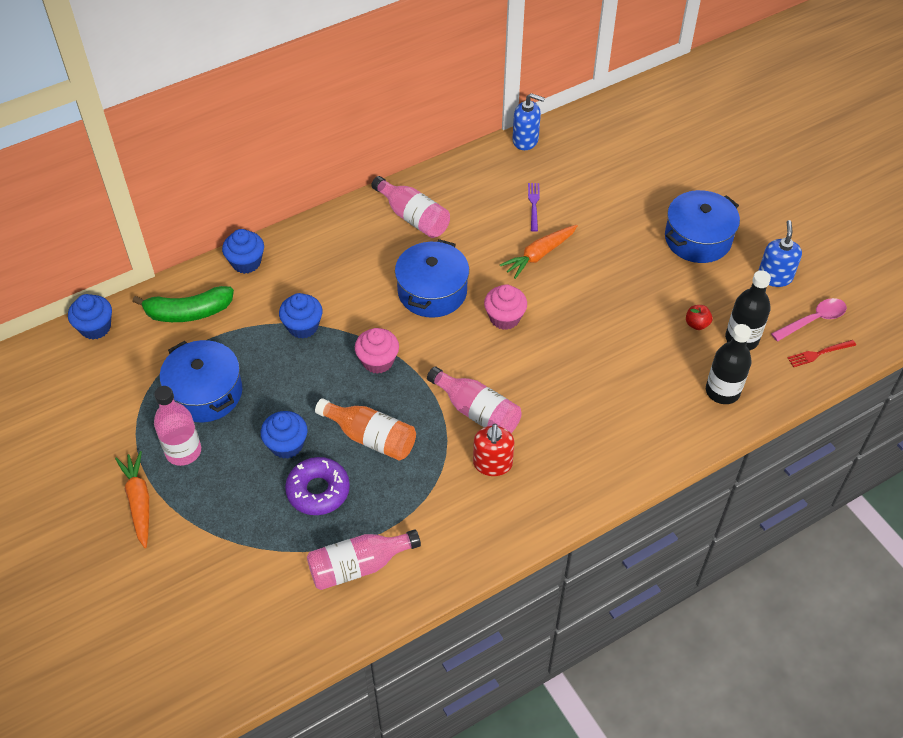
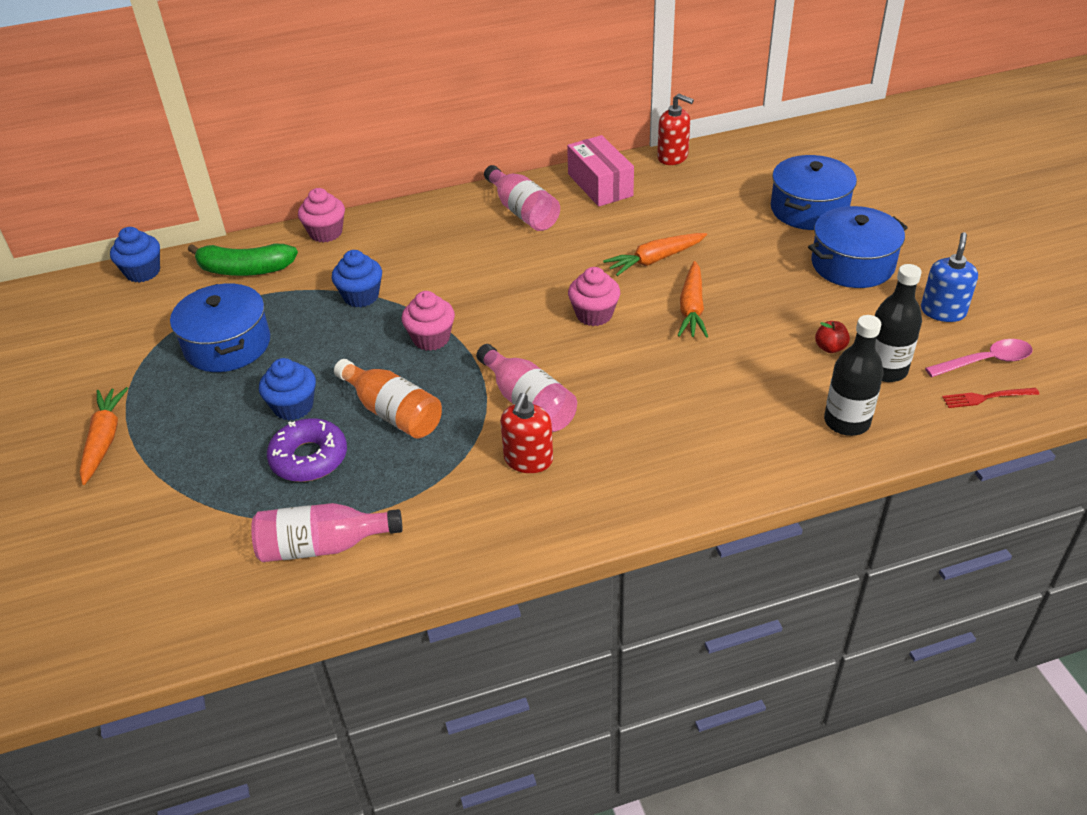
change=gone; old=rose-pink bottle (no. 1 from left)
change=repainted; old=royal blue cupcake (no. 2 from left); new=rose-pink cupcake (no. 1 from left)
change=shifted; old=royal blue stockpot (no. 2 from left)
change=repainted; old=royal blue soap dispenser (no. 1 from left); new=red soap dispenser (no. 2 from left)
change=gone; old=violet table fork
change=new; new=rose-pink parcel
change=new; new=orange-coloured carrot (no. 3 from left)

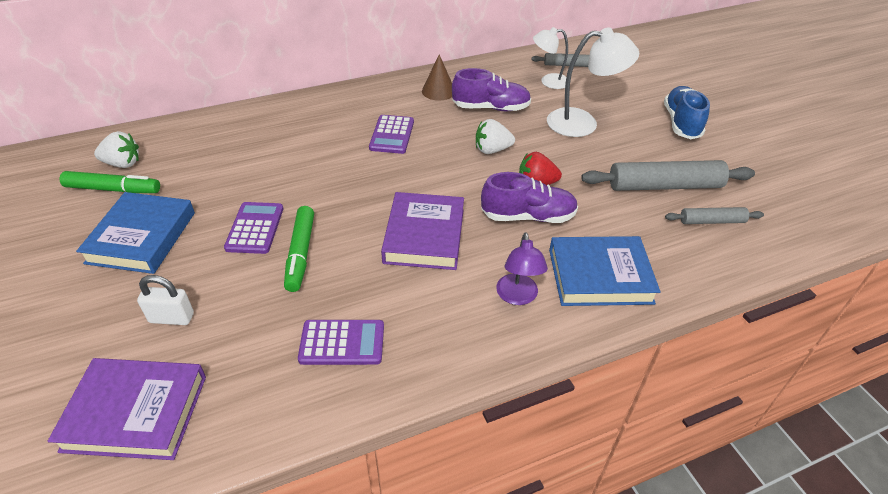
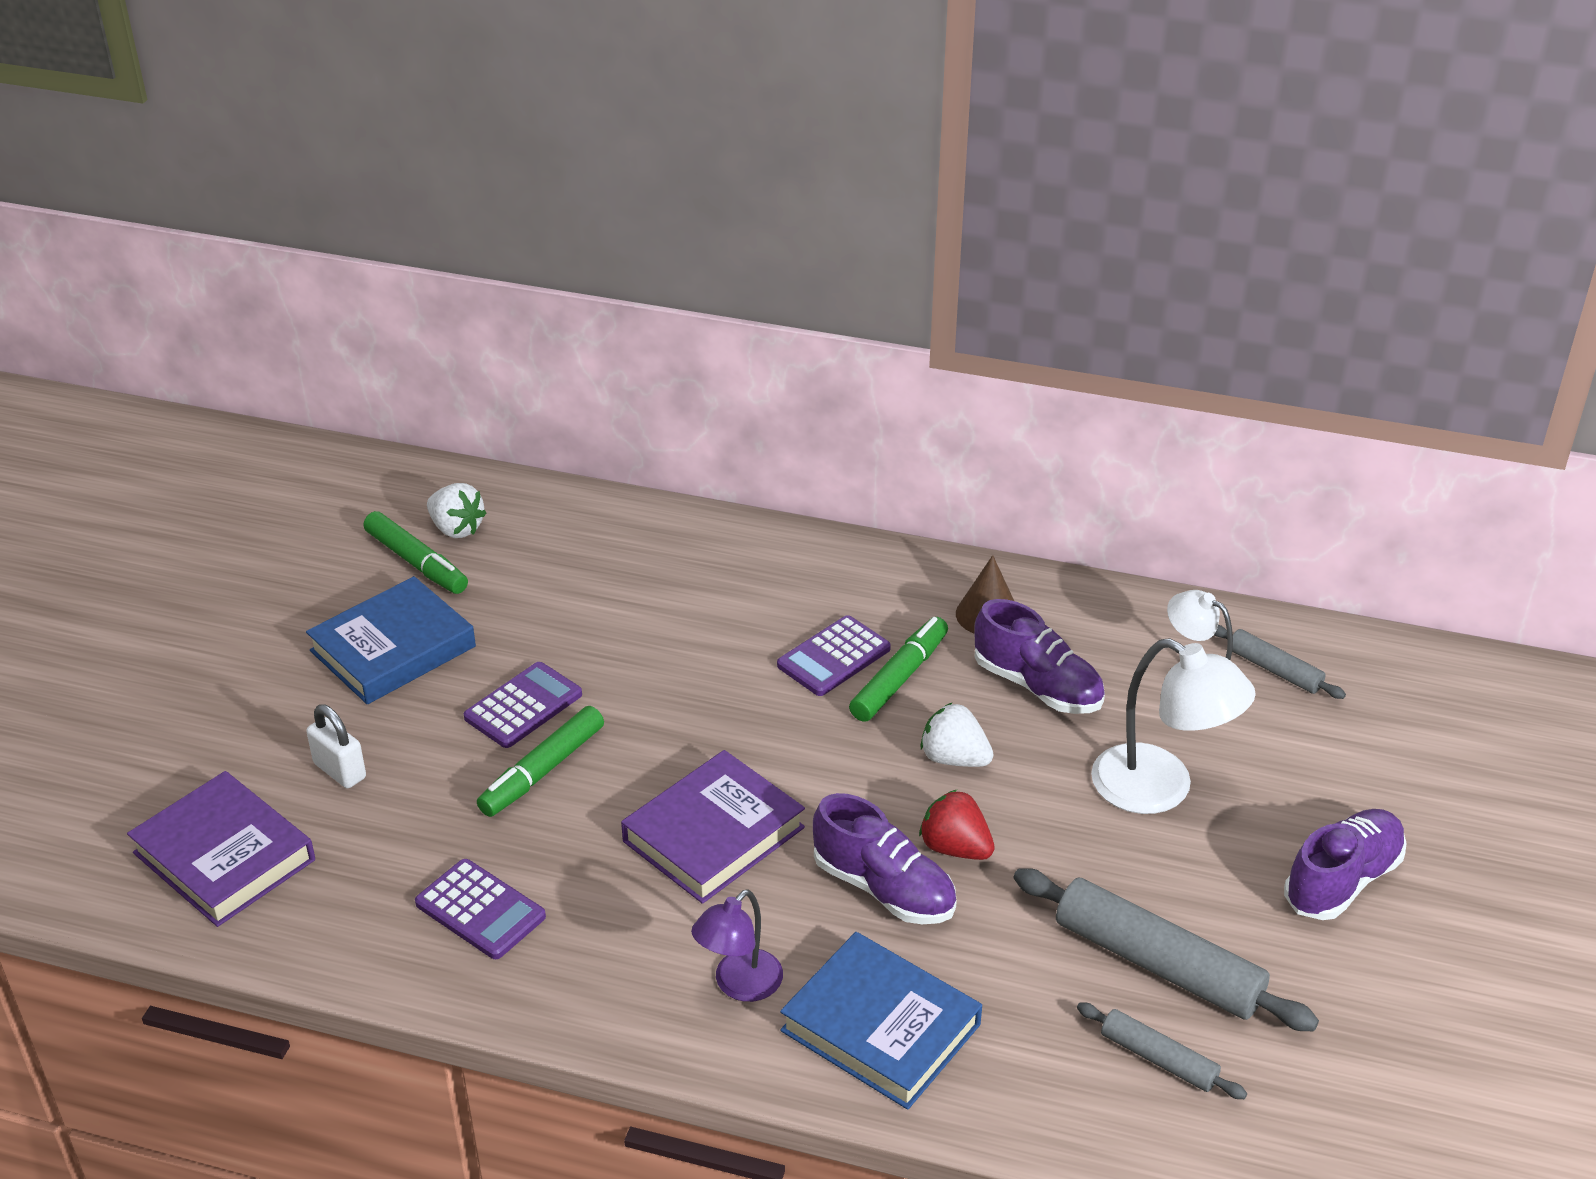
change=repainted; old=royal blue sneaker; new=violet sneaker (no. 3 from left)
change=new; new=emerald marker pen (no. 3 from left)

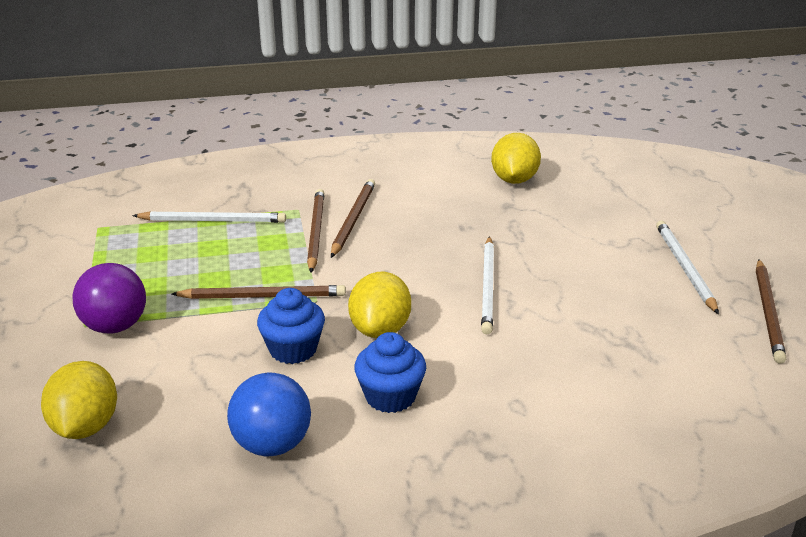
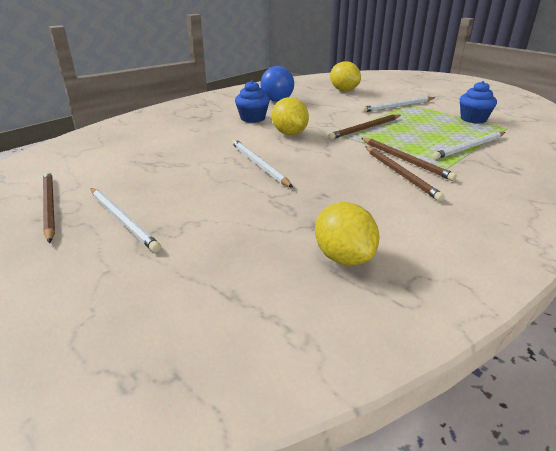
change=swapped; old=violet sphere; new=pure white pencil (no. 3 from left)
change=shifted; old=royal blue cupcake (no. 1 from left in the first image); new=royal blue cupcake (no. 2 from left)

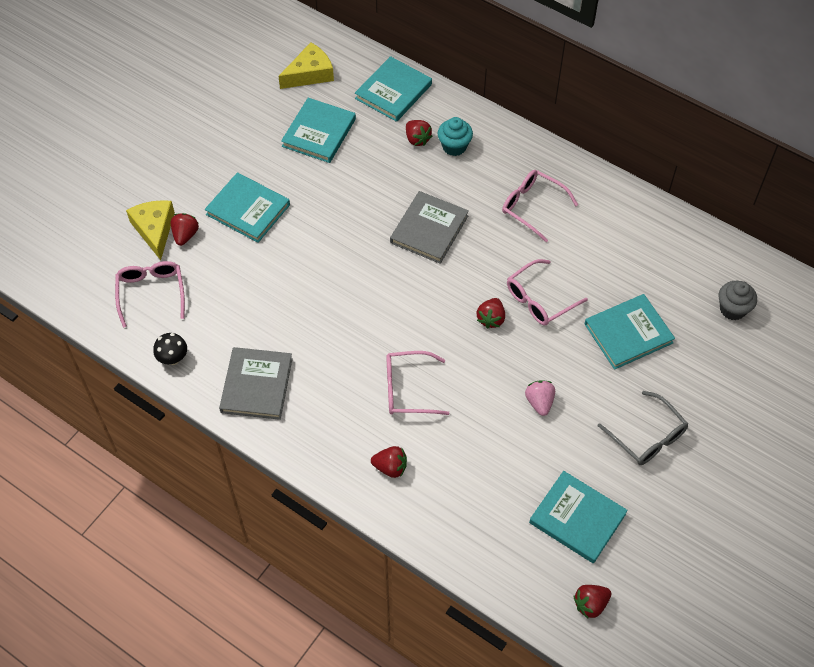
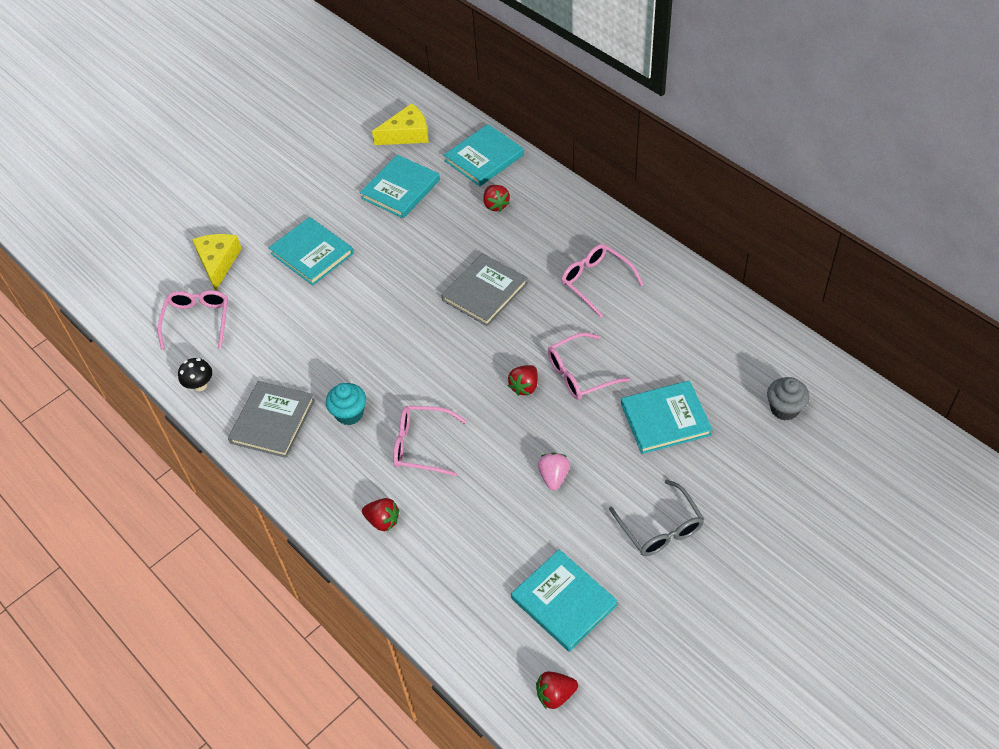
change=gone; old=red berry (no. 1 from left)
change=shifted; old=teal cupcake

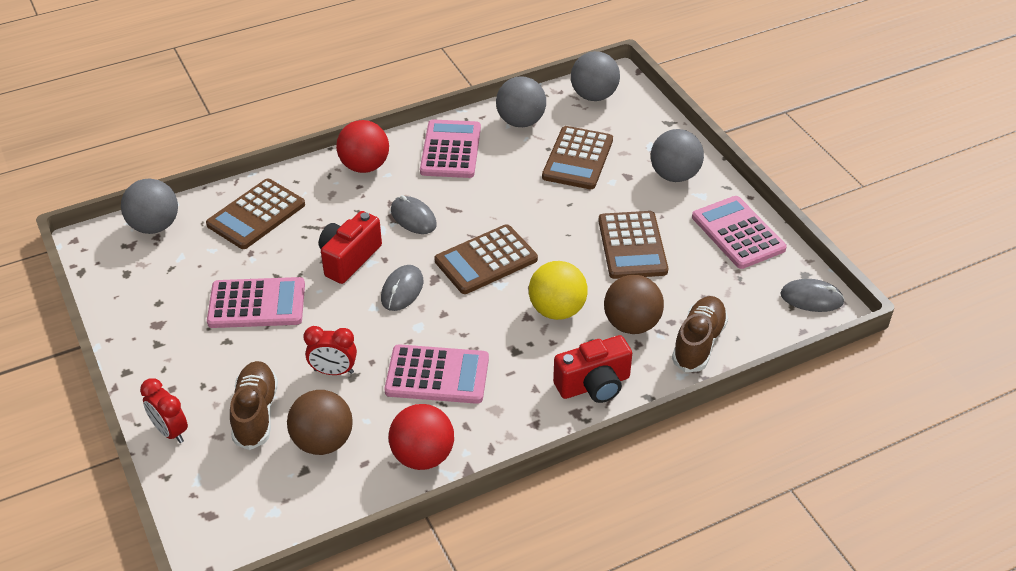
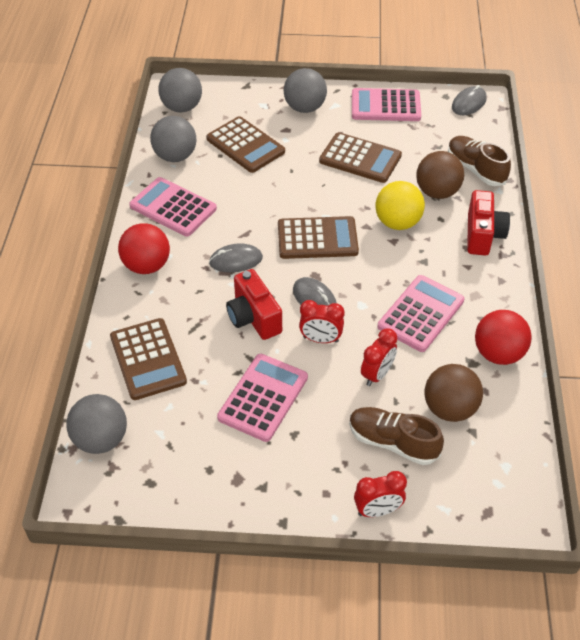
change=rotated; old=dark brown calculator (no. 2 from left in the first image); degrees=-90
change=new; new=red bedside clock (no. 1 from left)

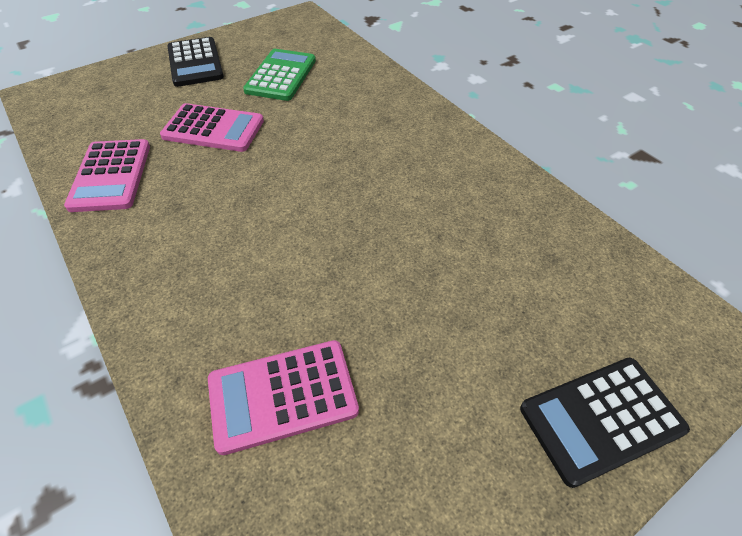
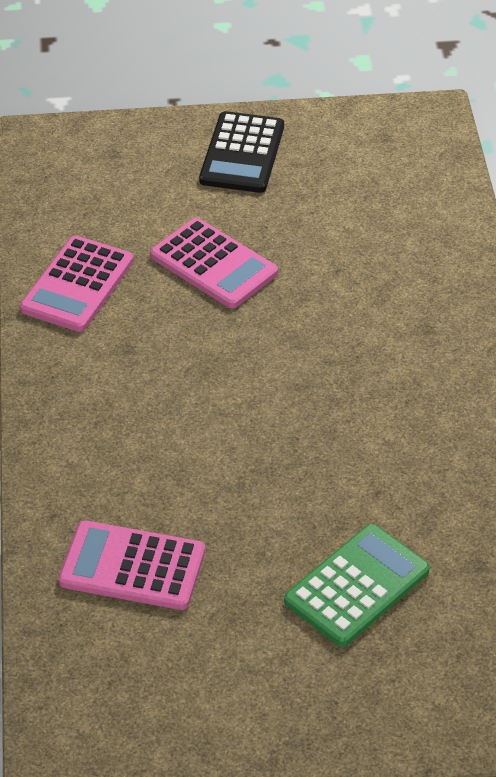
change=shifted; old=emerald calculator
change=gone; old=black calculator (no. 2 from left)

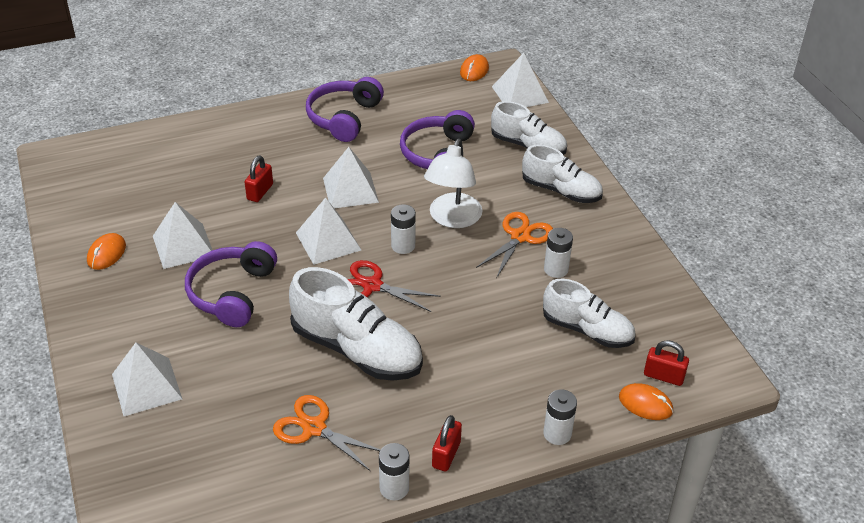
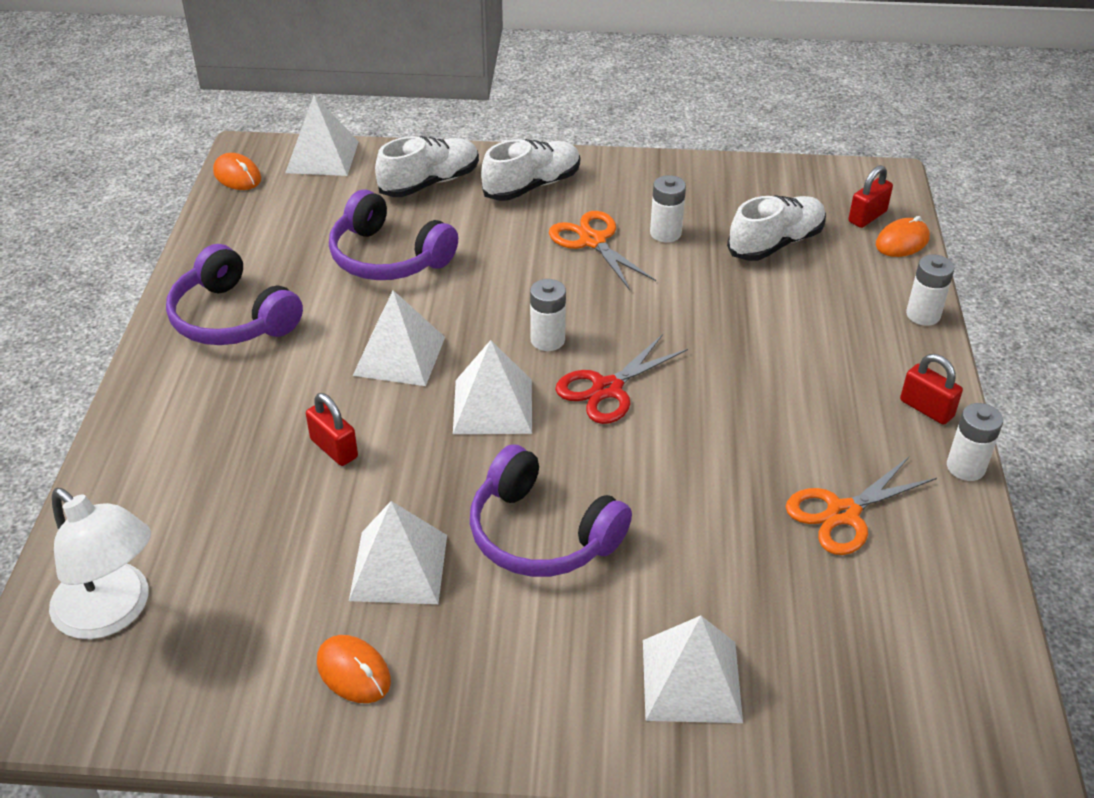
change=gone; old=pure white sneaker (no. 1 from left)
change=shifted; old=pure white desk lamp

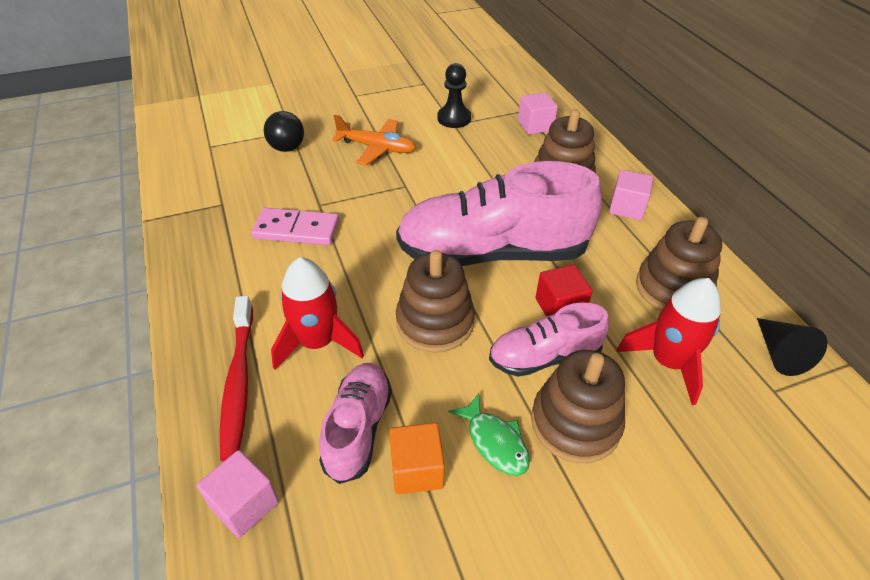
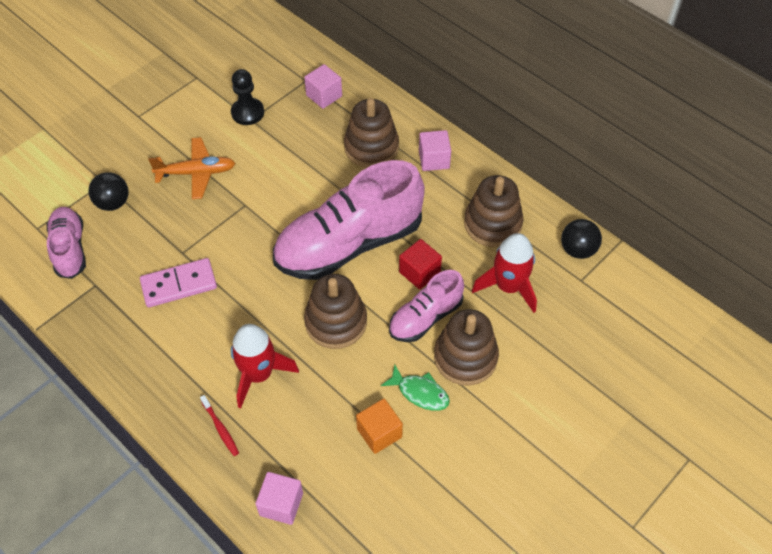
change=scaled; old=red dental brush; factor=0.5
change=shifted; old=rose-pink sneaker (no. 1 from left)
change=swapped; old=black cone; new=black sphere (no. 2 from left)

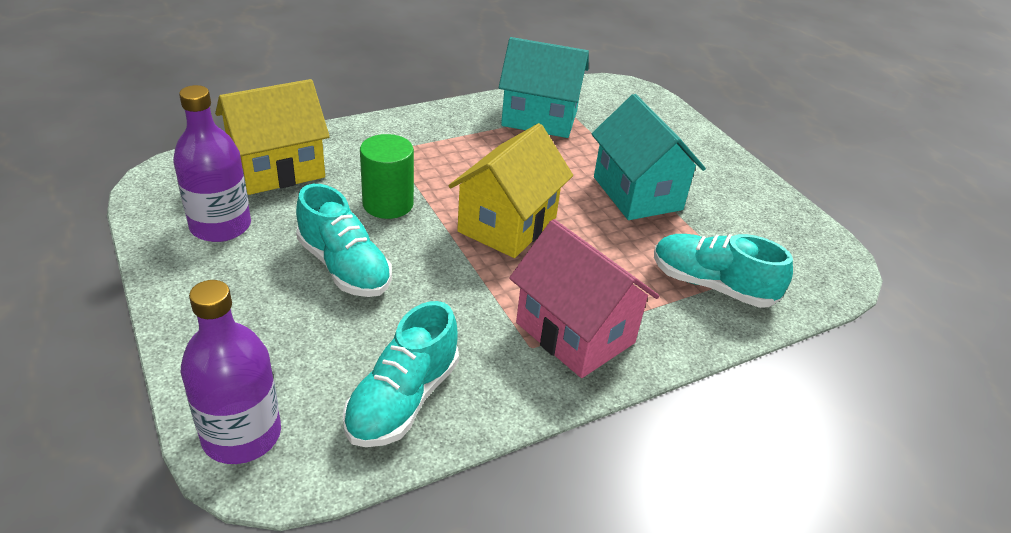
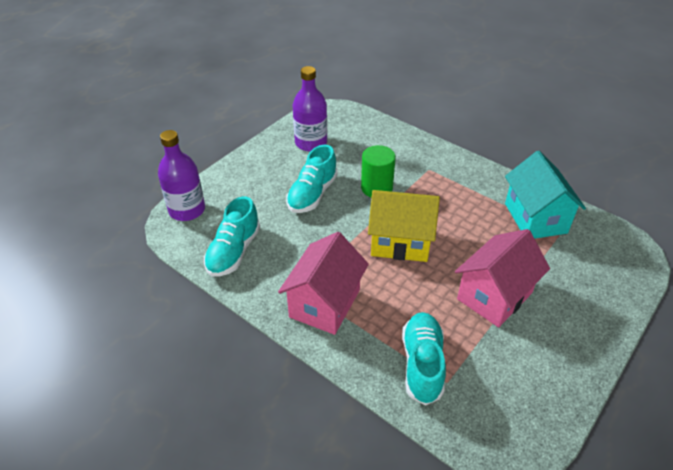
change=gone; old=golden toy house (no. 1 from left)
change=rotated; old=teal sneaker (no. 2 from left in the first image); degrees=-75
change=repainted; old=teal toy house (no. 2 from left); new=rose-pink toy house (no. 2 from left)

